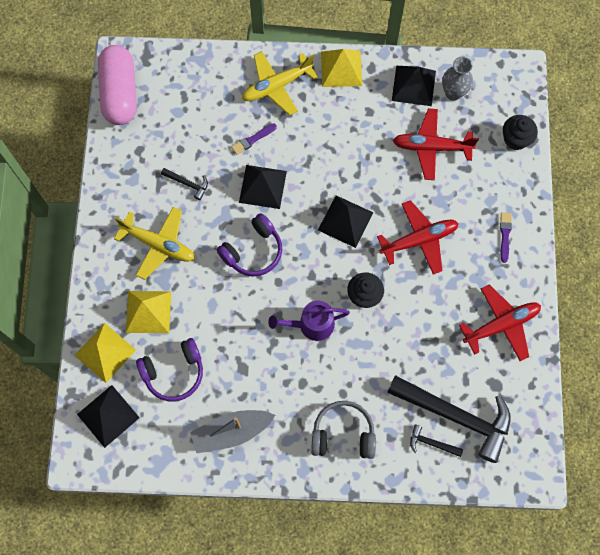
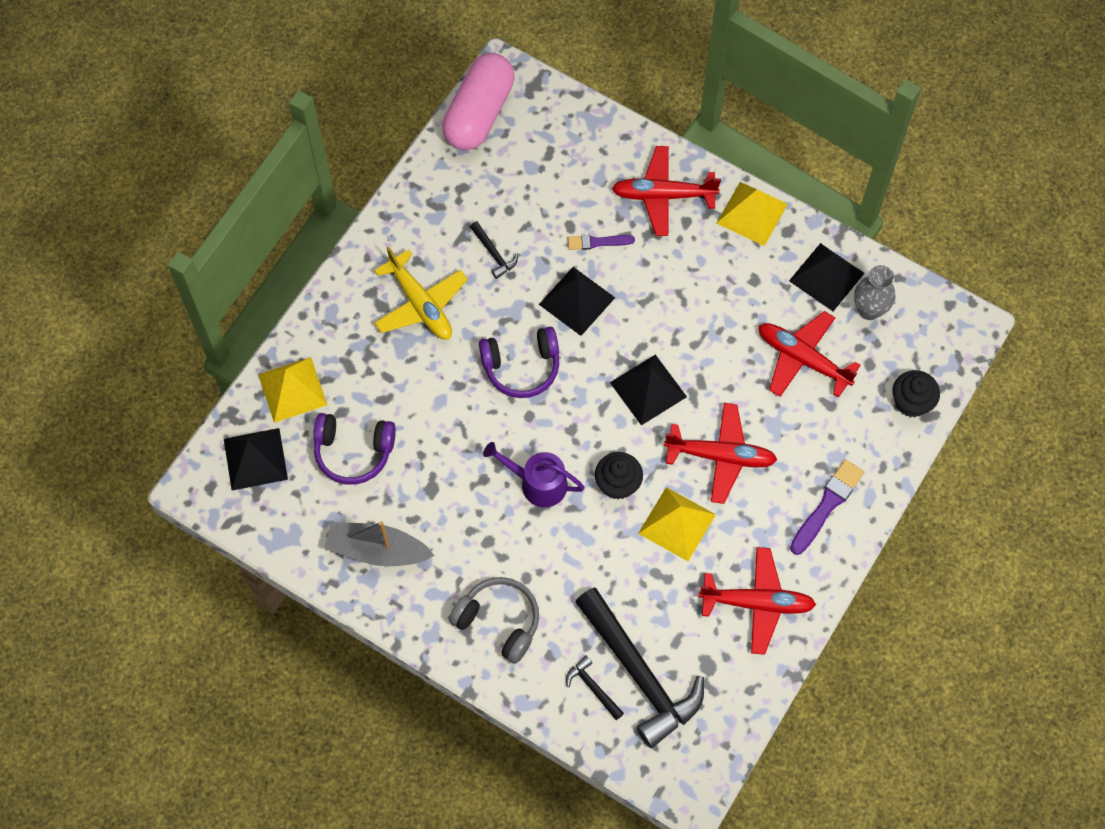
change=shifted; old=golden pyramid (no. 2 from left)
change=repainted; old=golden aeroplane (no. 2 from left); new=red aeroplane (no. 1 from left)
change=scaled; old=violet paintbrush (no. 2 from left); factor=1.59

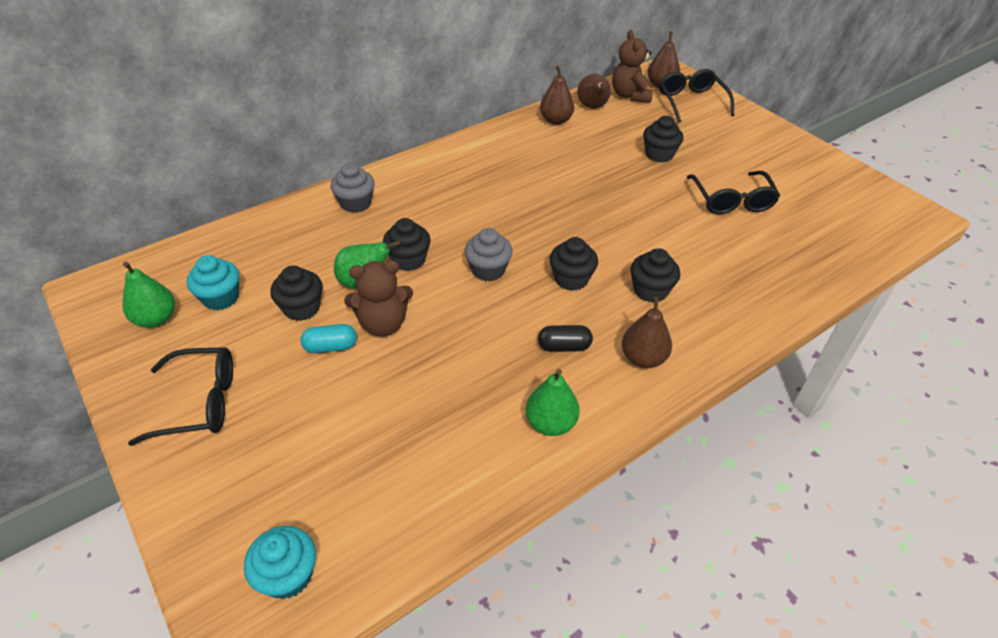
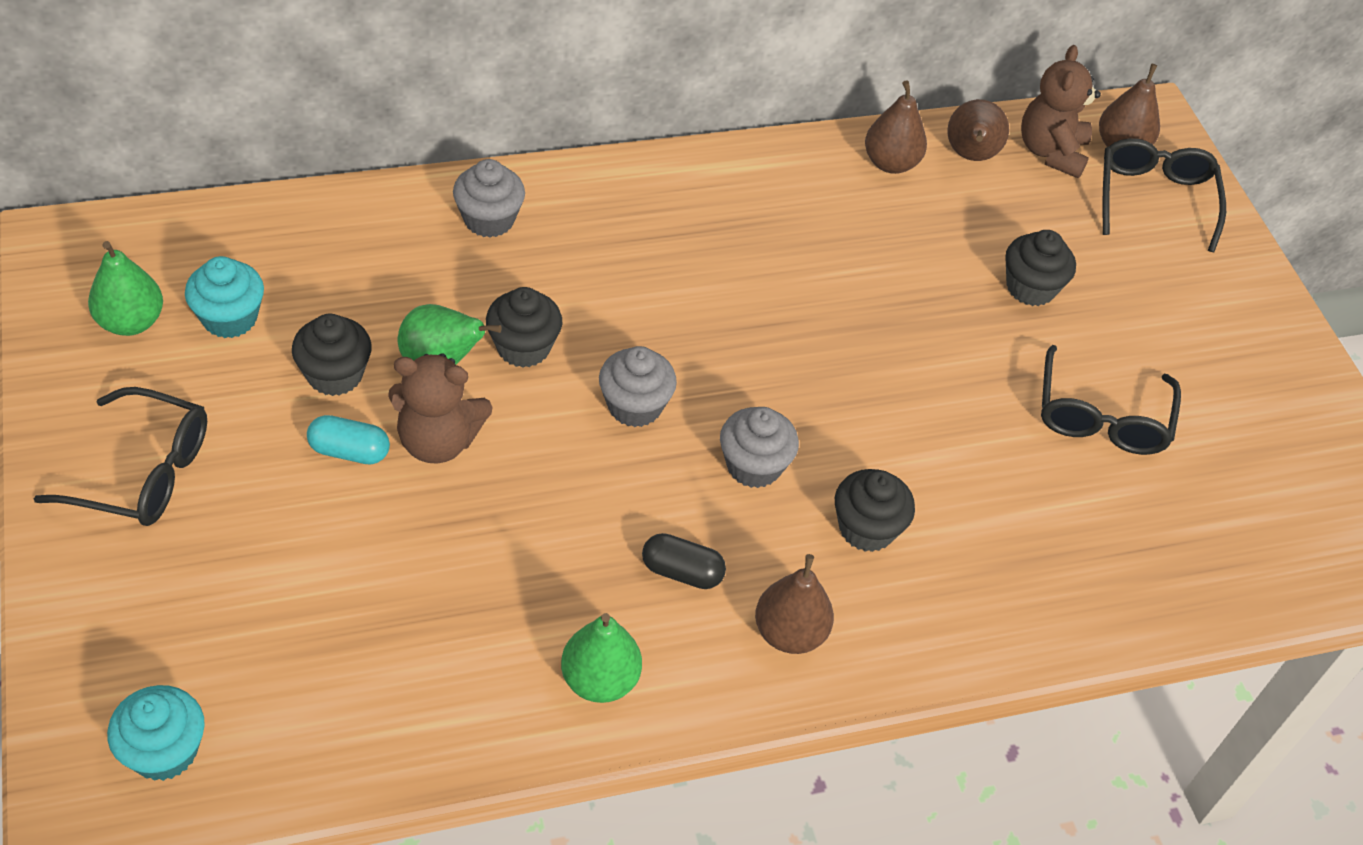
change=repainted; old=black cupcake (no. 3 from left); new=ash-grey cupcake (no. 3 from left)

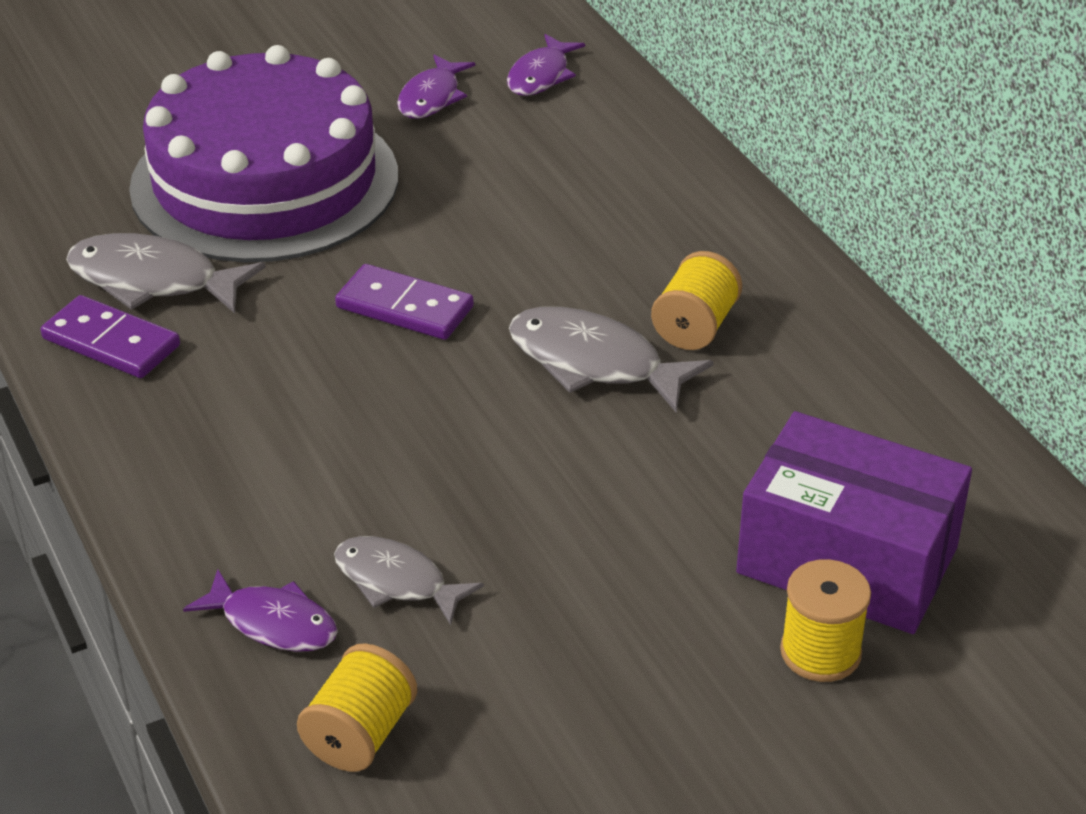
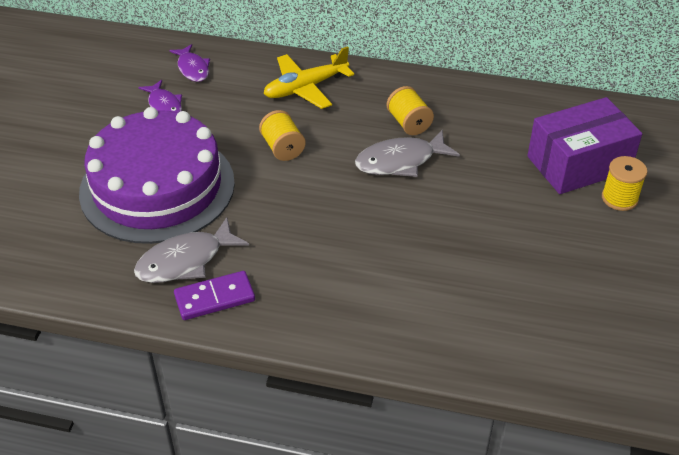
change=gone; old=violet toy fish (no. 1 from left)
change=shifted; old=golden spool (no. 1 from left)
change=gone; old=ash-grey toy fish (no. 2 from left)
change=gone; old=violet domino tile (no. 2 from left)
change=new; new=golden aeroplane

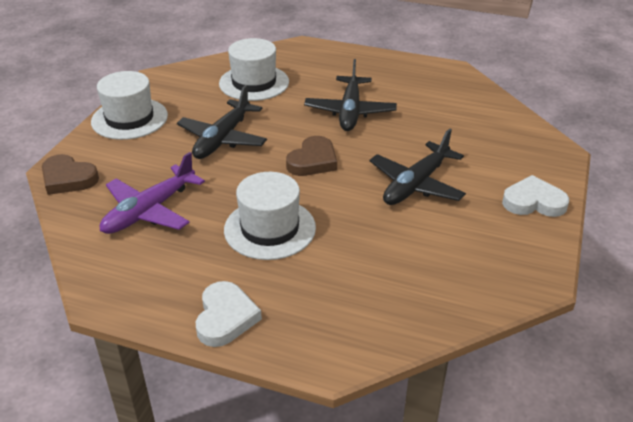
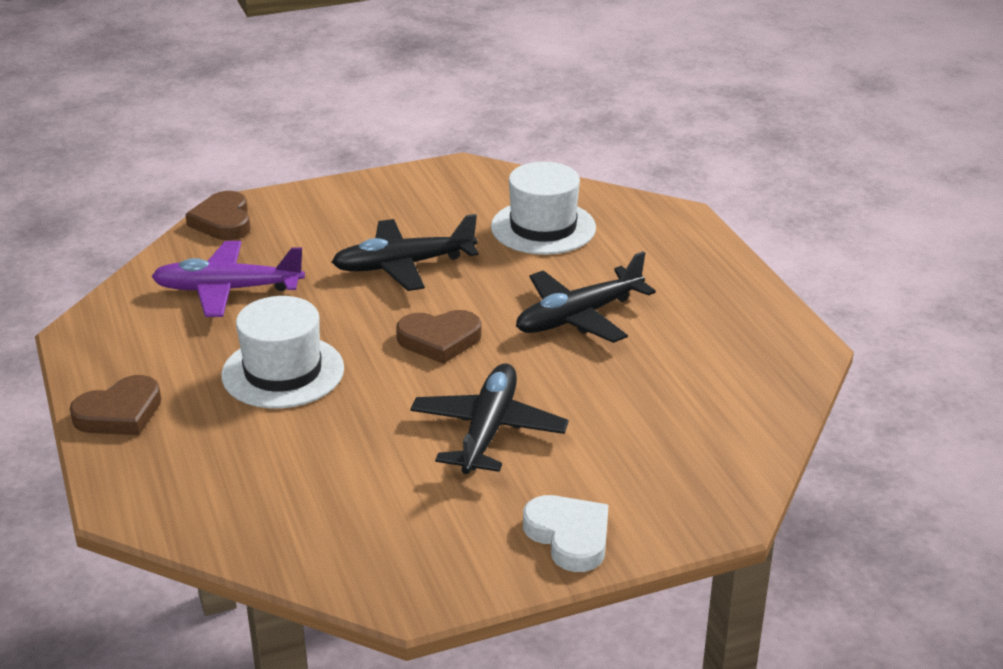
change=gone; old=pure white tall hat (no. 1 from left)
change=repainted; old=pure white love heart (no. 1 from left); new=dark brown love heart (no. 1 from left)
change=rotated; old=black aeroplane (no. 3 from left in the first image); degrees=105

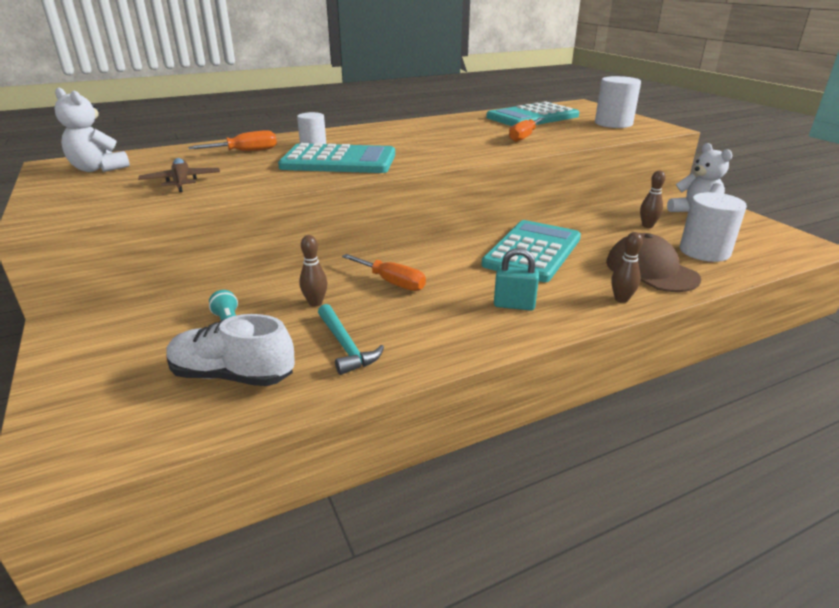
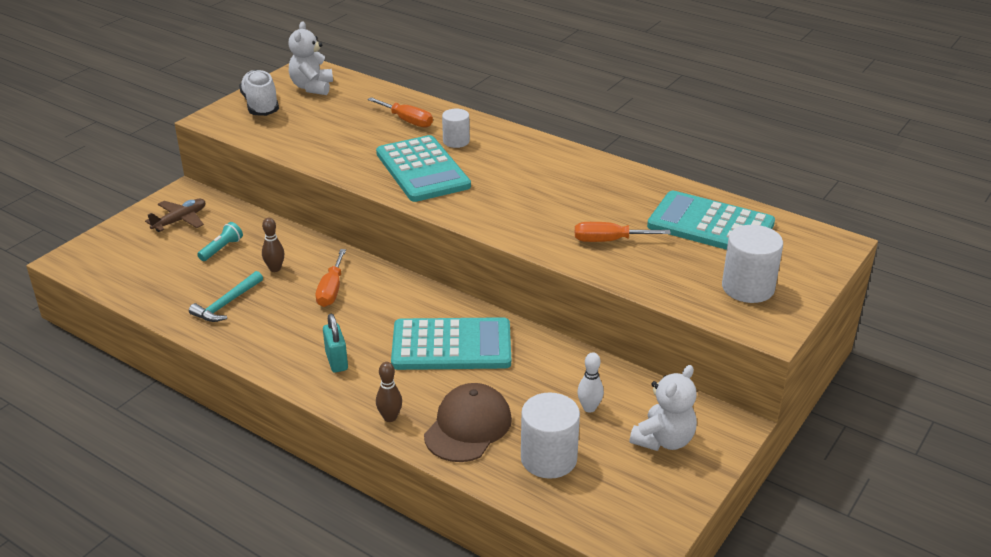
change=shifted; old=dark brown aeroplane
change=shifted; old=pure white sneaker
change=repainted; old=dark brown tenpin (no. 3 from left); new=pure white tenpin

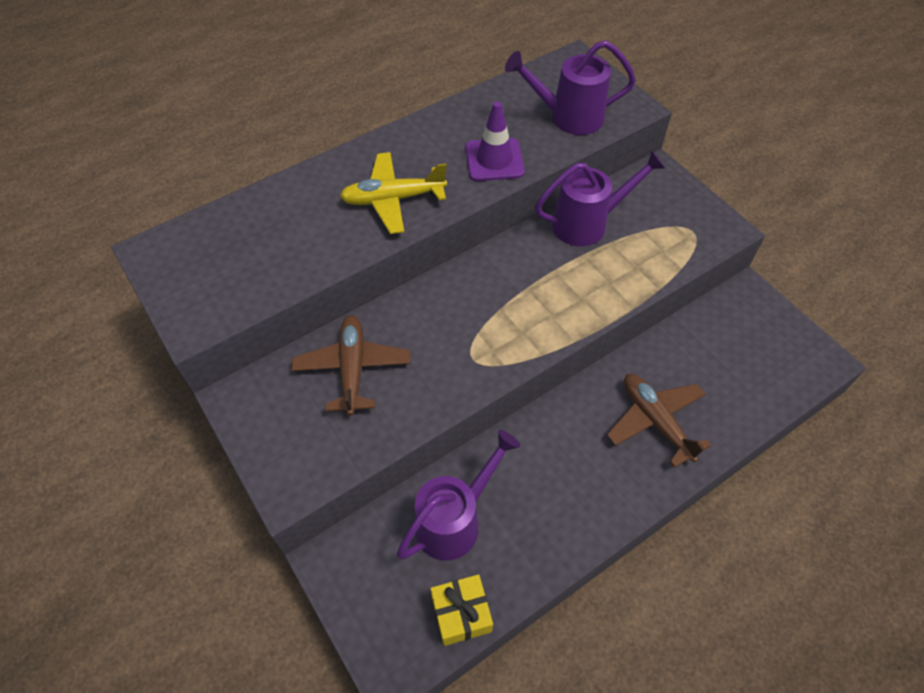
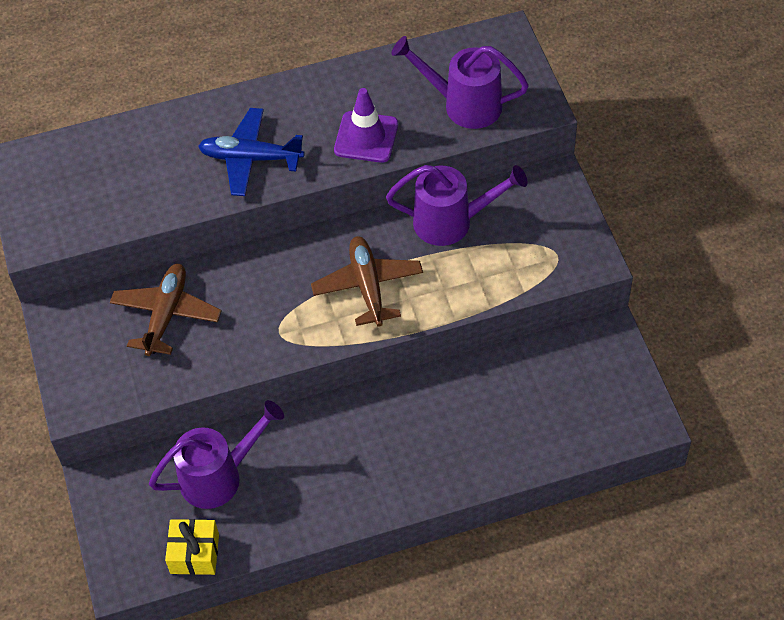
change=repainted; old=golden aeroplane; new=royal blue aeroplane
change=shifted; old=dark brown aeroplane (no. 2 from left)

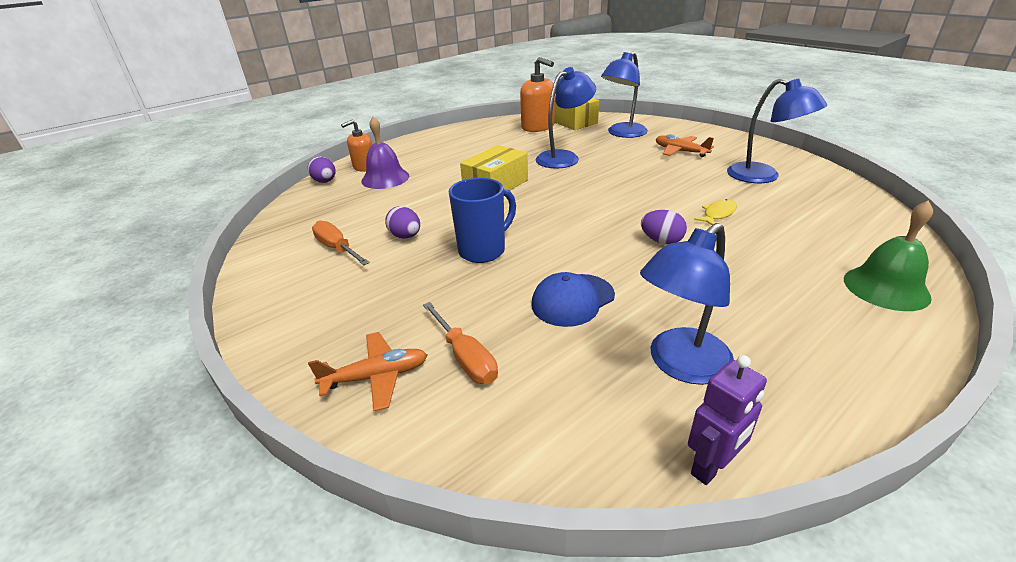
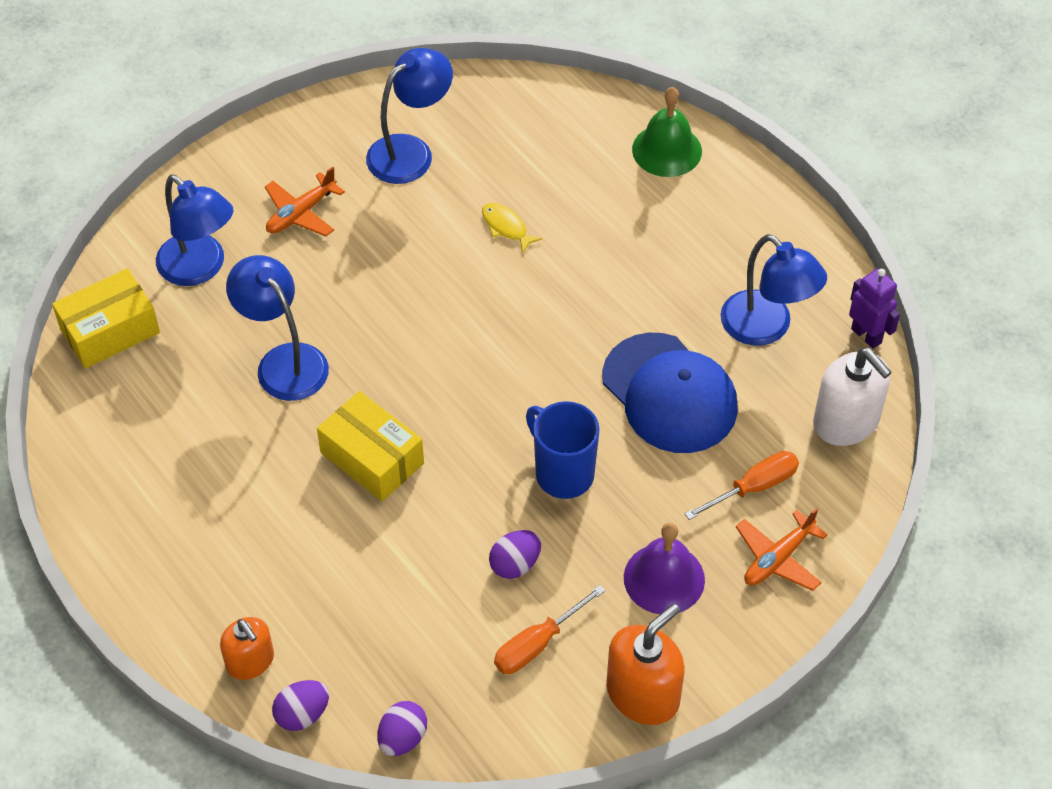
change=rotated; old=orange-coloured aeroplane (no. 1 from left in the first image); degrees=-120
change=shifted; old=violet bell
change=shifted; old=orange-coloured soap dispenser (no. 2 from left)
change=scaled; old=royal blue cap; factor=1.61
change=shifted; old=violet egg (no. 3 from left in the first image); new=violet egg (no. 2 from left)
change=new; new=pure white soap dispenser

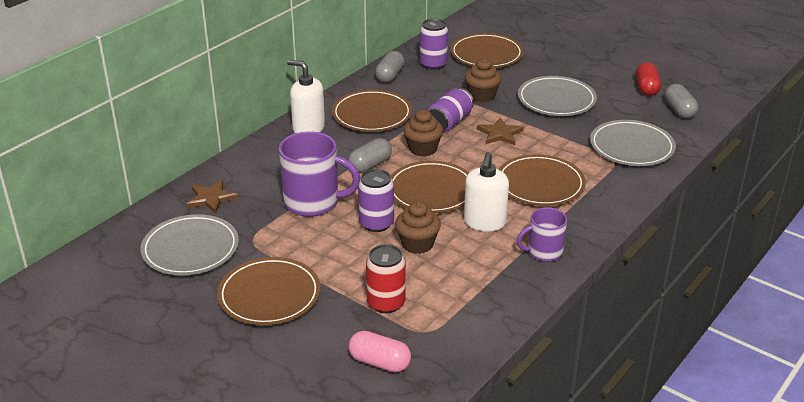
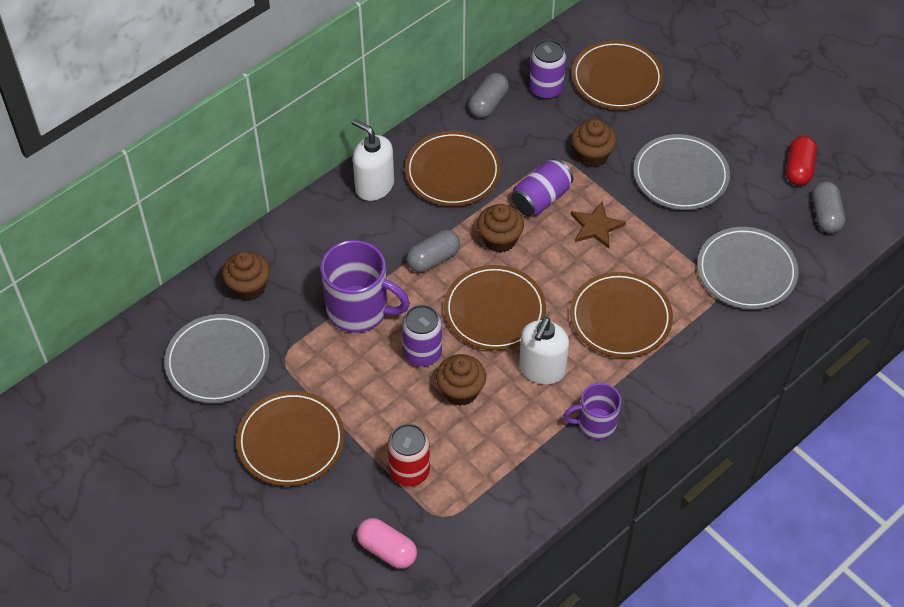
change=swapped; old=dark brown star (no. 1 from left); new=dark brown cupcake (no. 1 from left)

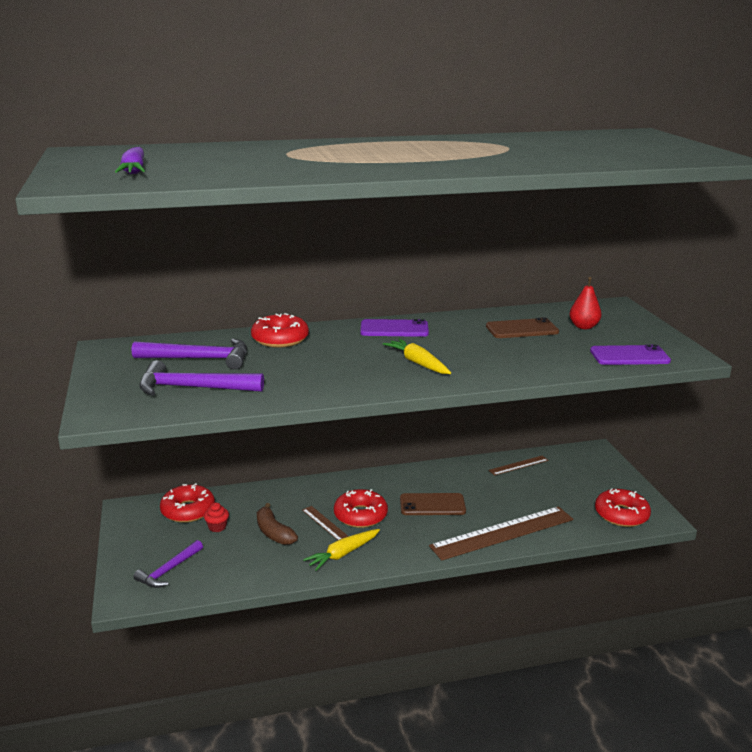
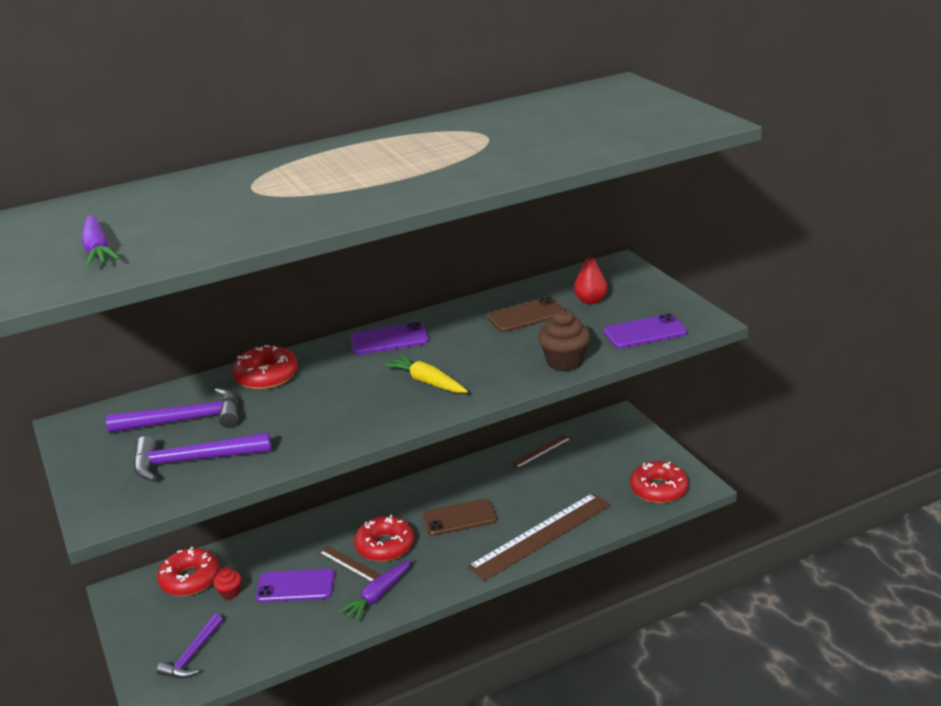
change=swapped; old=dark brown toy banana; new=violet smartphone (no. 1 from left)
change=repainted; old=golden carrot (no. 1 from left); new=violet carrot (no. 2 from left)
change=new; new=dark brown cupcake

